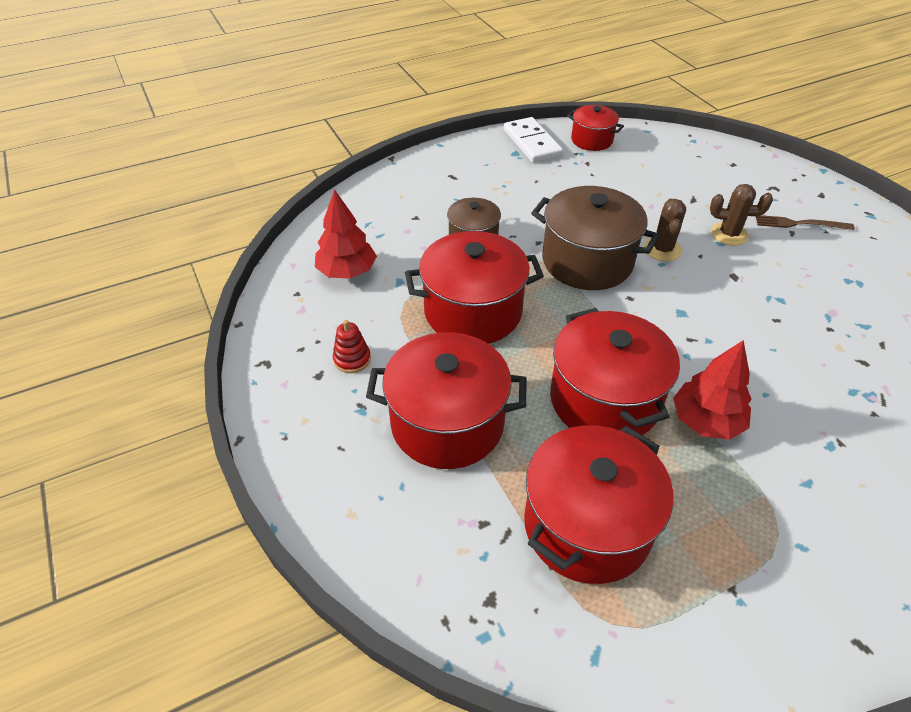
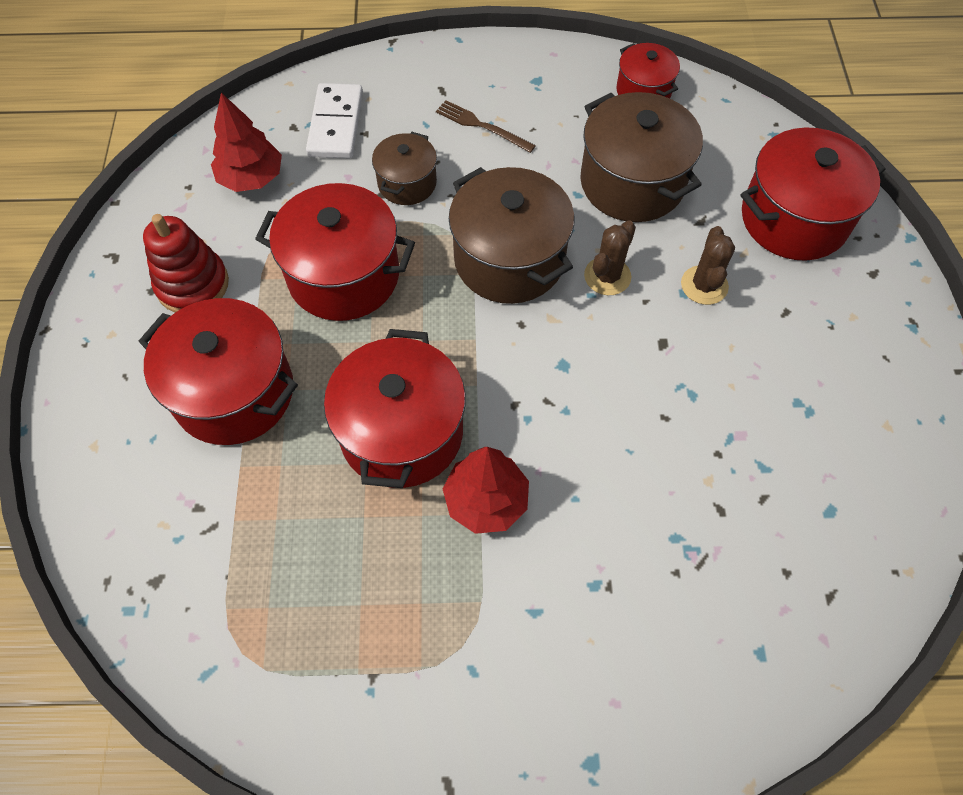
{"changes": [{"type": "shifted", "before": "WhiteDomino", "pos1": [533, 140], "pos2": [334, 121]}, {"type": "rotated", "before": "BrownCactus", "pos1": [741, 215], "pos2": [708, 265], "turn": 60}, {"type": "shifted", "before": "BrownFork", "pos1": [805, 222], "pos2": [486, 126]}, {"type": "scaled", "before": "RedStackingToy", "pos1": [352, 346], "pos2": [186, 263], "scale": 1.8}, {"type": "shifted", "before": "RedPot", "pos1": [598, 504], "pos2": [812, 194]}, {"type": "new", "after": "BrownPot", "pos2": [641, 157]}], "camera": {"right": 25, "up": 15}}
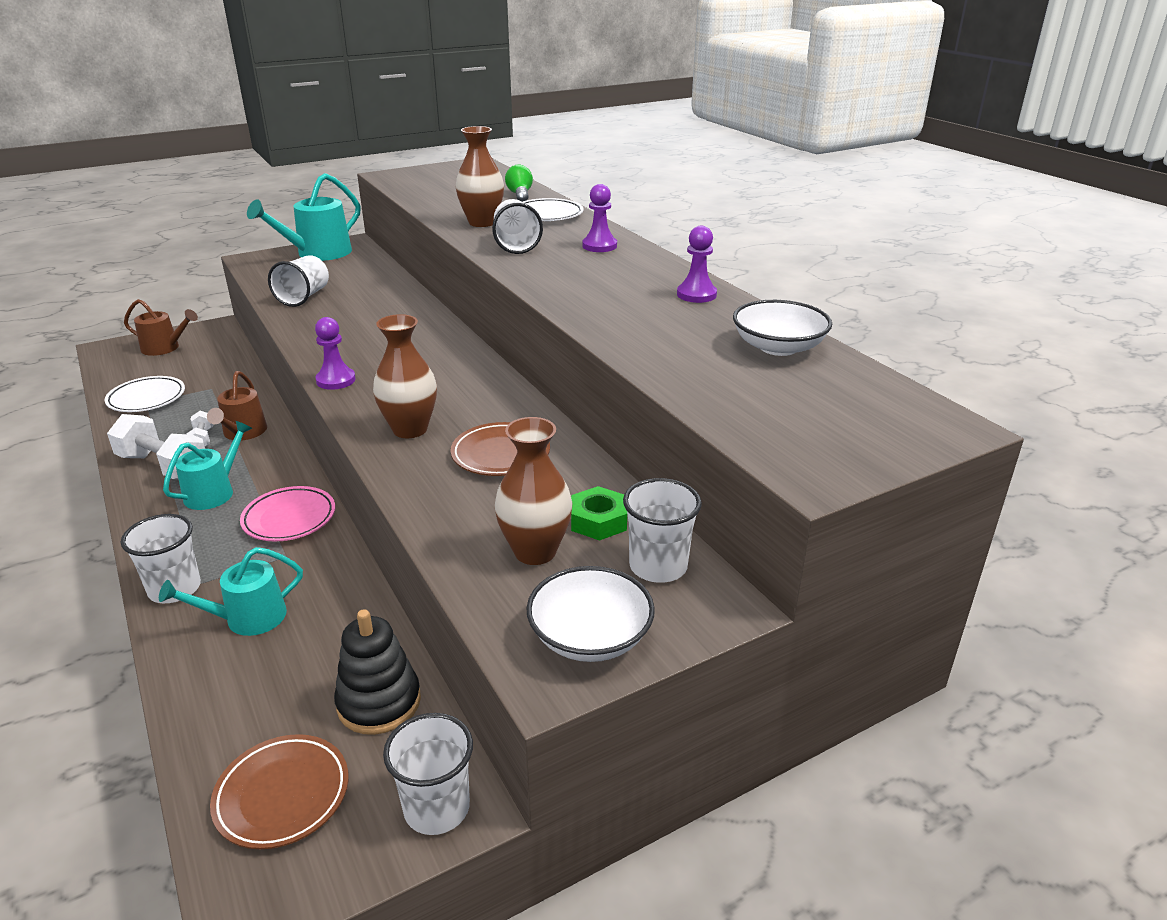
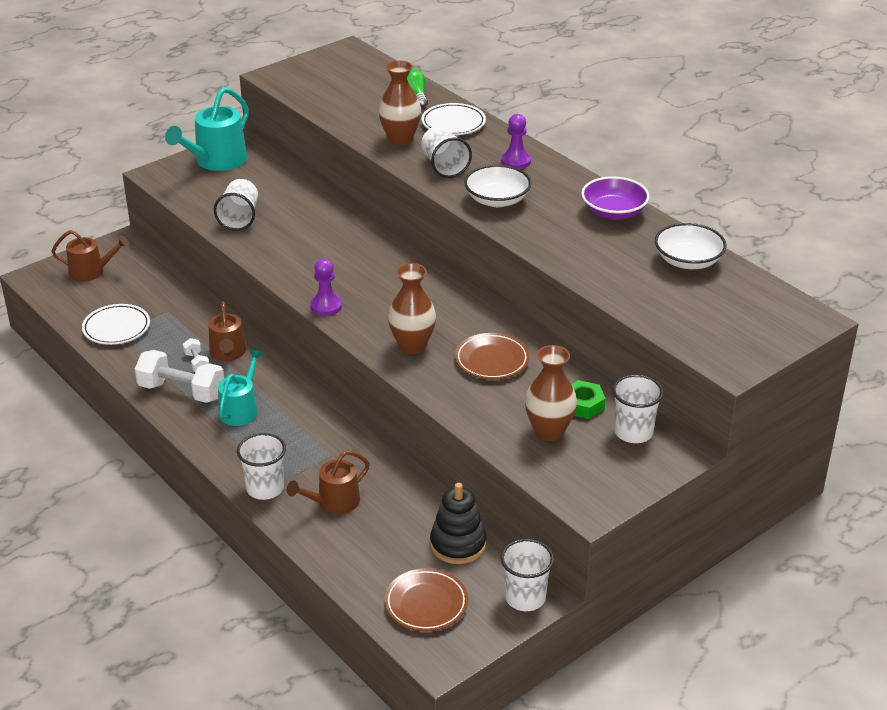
{"changes": [{"type": "swapped", "before": "PurplePawn", "after": "PurpleBowl", "pos1": [697, 264], "pos2": [615, 198]}, {"type": "gone", "before": "PinkPlate", "pos1": [287, 513]}, {"type": "repainted", "before": "TurquoiseWateringCan", "after": "BrownWateringCan", "pos1": [231, 591], "pos2": [328, 482]}, {"type": "shifted", "before": "WhiteBowl", "pos1": [591, 614], "pos2": [497, 186]}], "camera": {"right": -10, "up": 5}}
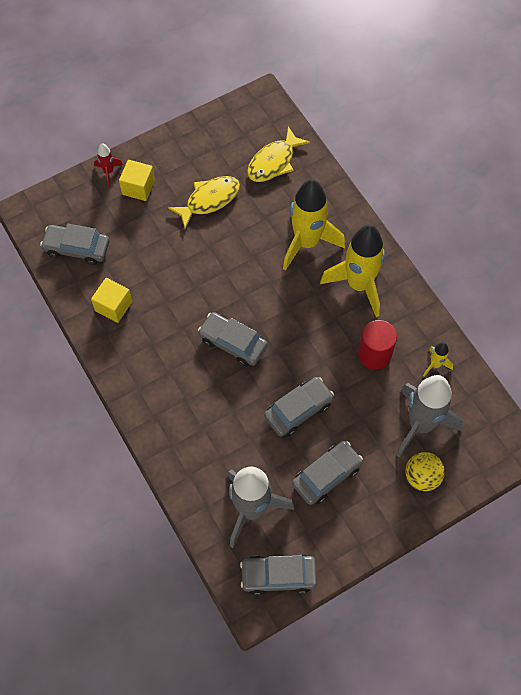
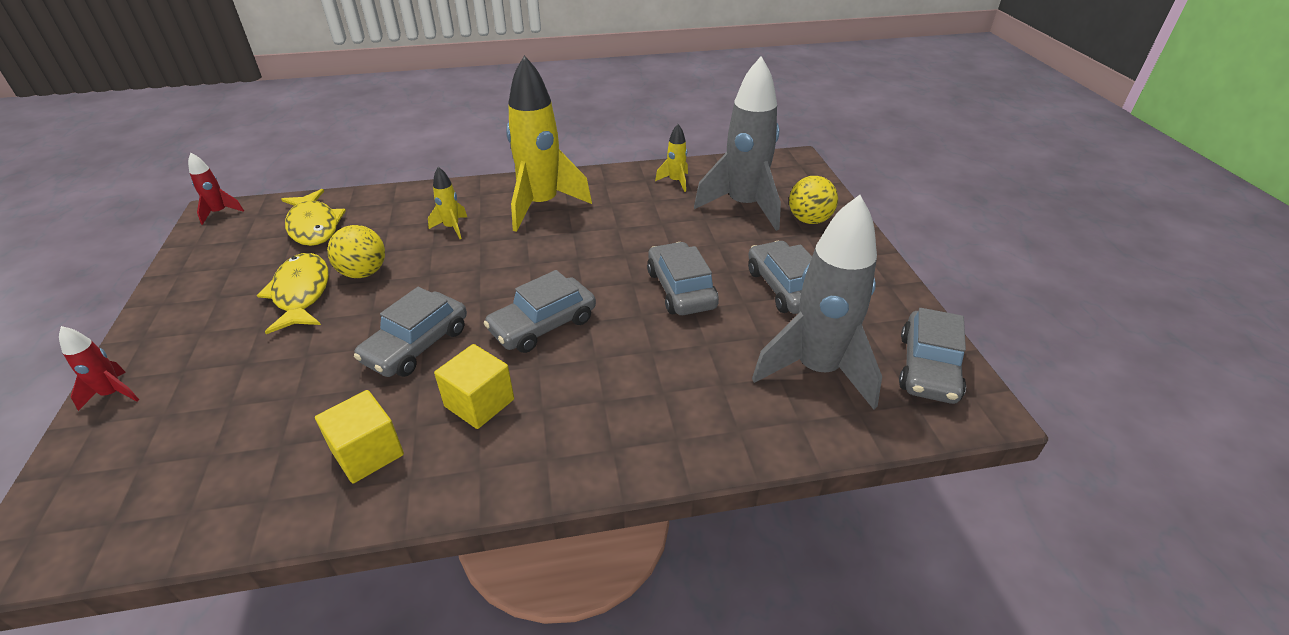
{"changes": [{"type": "shifted", "before": "YellowCube", "pos1": [137, 180], "pos2": [474, 386]}, {"type": "scaled", "before": "YellowRocket", "pos1": [314, 224], "pos2": [447, 203], "scale": 0.44}, {"type": "shifted", "before": "GreyCar", "pos1": [75, 244], "pos2": [410, 332]}, {"type": "gone", "before": "RedCylinder", "pos1": [377, 345]}, {"type": "new", "after": "RedRocket", "pos2": [216, 188]}, {"type": "new", "after": "YellowBall", "pos2": [356, 251]}], "camera": {"right": -70, "up": -25}}
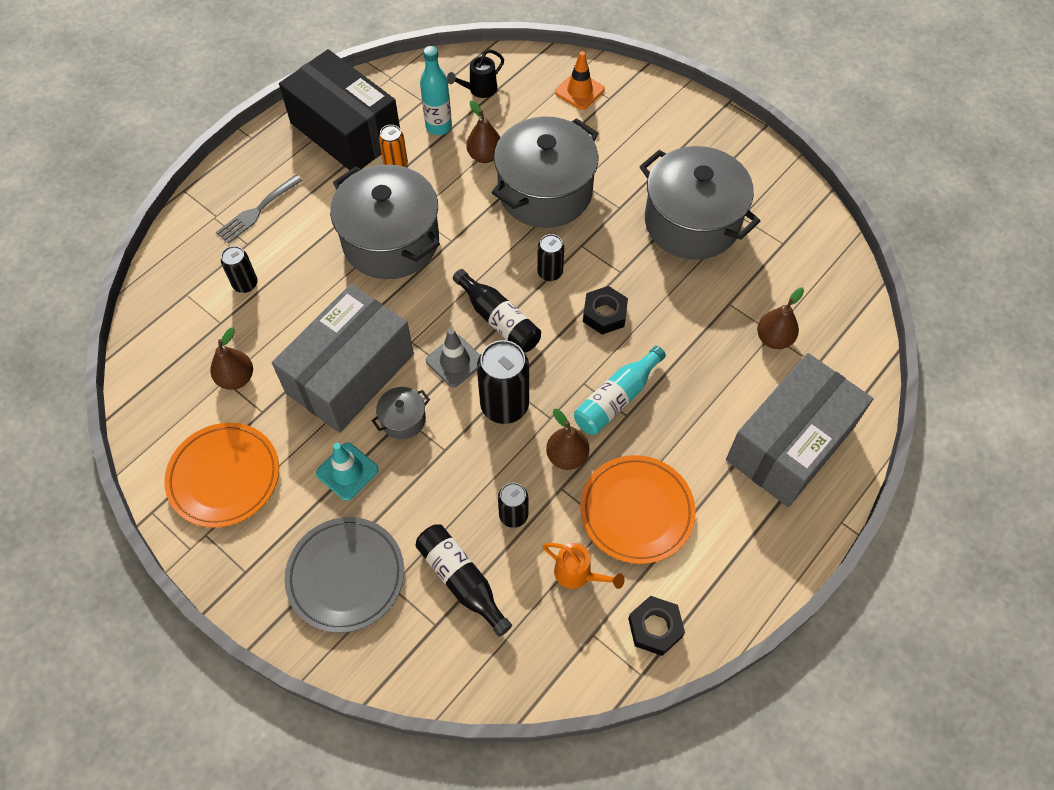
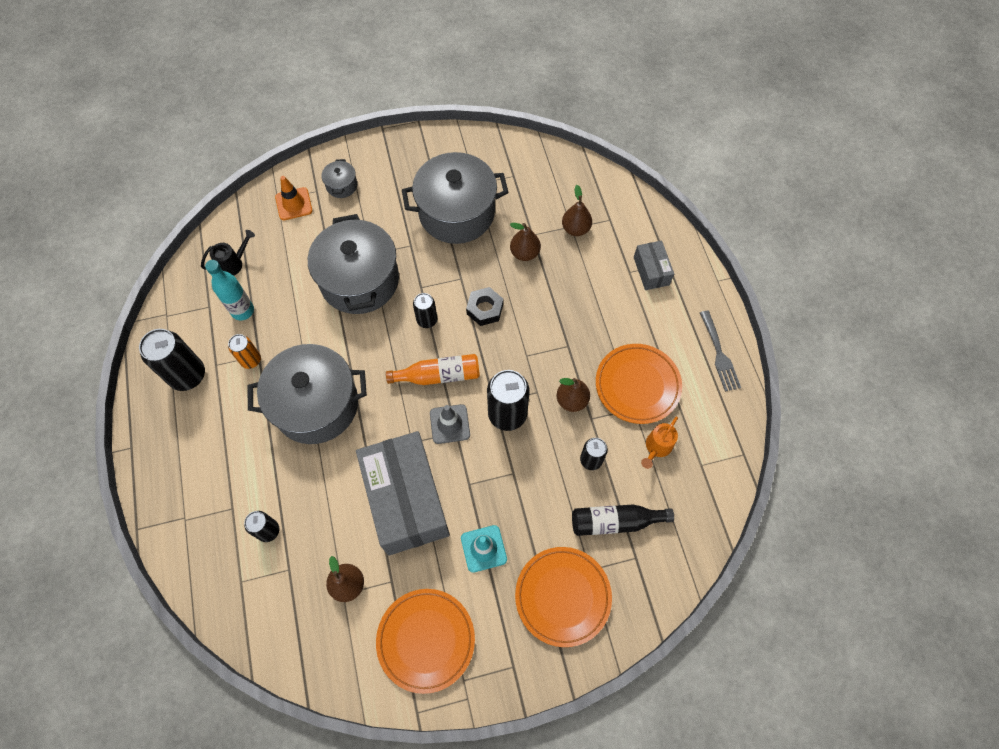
{"changes": [{"type": "swapped", "before": "BlackBox", "after": "BlackCan", "pos1": [339, 109], "pos2": [172, 360]}, {"type": "rotated", "before": "BlackWateringCan", "pos1": [475, 73], "pos2": [228, 252], "turn": -120}, {"type": "shifted", "before": "BrownPear", "pos1": [483, 131], "pos2": [525, 242]}, {"type": "shifted", "before": "GreyFork", "pos1": [259, 209], "pos2": [720, 351]}, {"type": "repainted", "before": "BlackBottle", "after": "OrangeBottle", "pos1": [497, 311], "pos2": [433, 369]}, {"type": "gone", "before": "TurquoiseBottle", "pos1": [620, 390]}, {"type": "scaled", "before": "GreyBox", "pos1": [799, 430], "pos2": [654, 265], "scale": 0.47}, {"type": "shifted", "before": "GreyPot", "pos1": [401, 413], "pos2": [339, 178]}, {"type": "repainted", "before": "GreyPlate", "after": "OrangePlate", "pos1": [344, 575], "pos2": [563, 597]}, {"type": "rotated", "before": "OrangeWateringCan", "pos1": [583, 566], "pos2": [659, 442], "turn": 150}, {"type": "gone", "before": "BlackNut", "pos1": [656, 626]}], "camera": {"right": -55, "up": 5}}
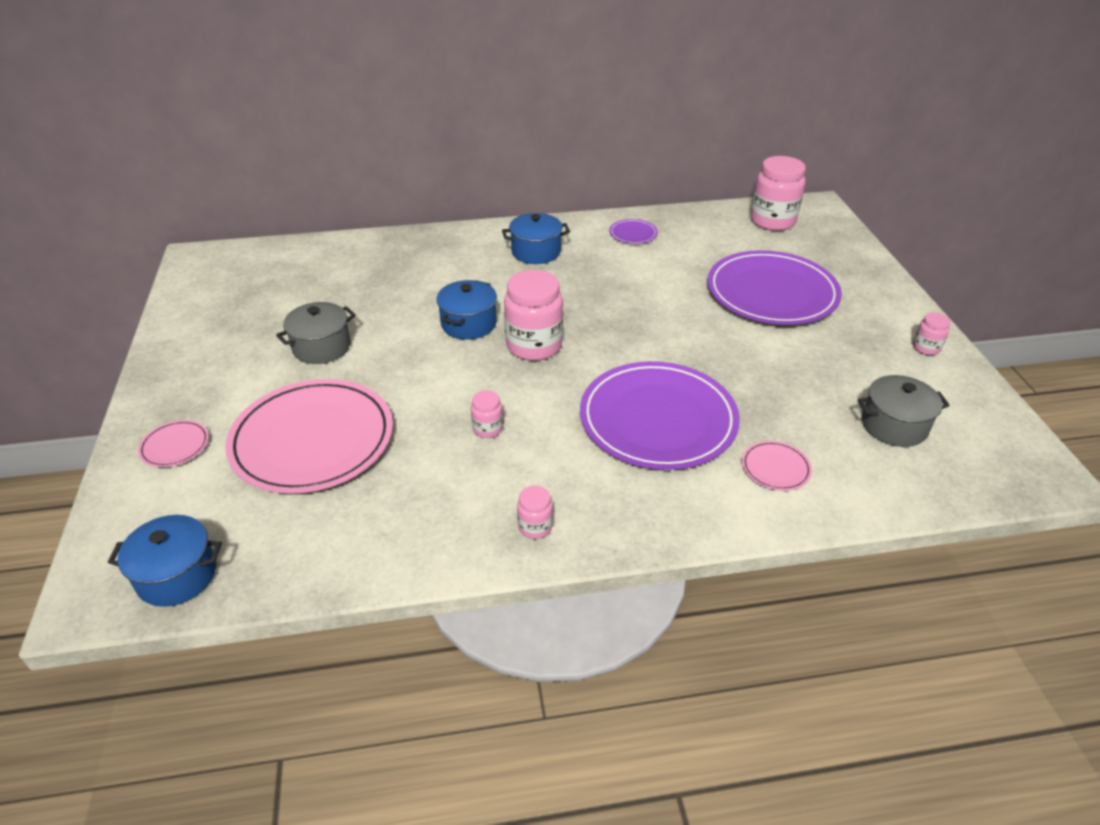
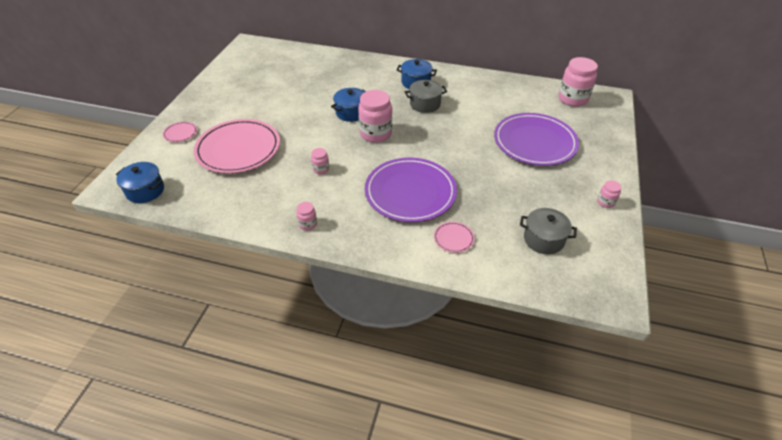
{"changes": [{"type": "gone", "before": "PurplePlate", "pos1": [633, 231]}, {"type": "shifted", "before": "GreyPot", "pos1": [316, 333], "pos2": [426, 96]}], "camera": {"right": 25, "up": 5}}
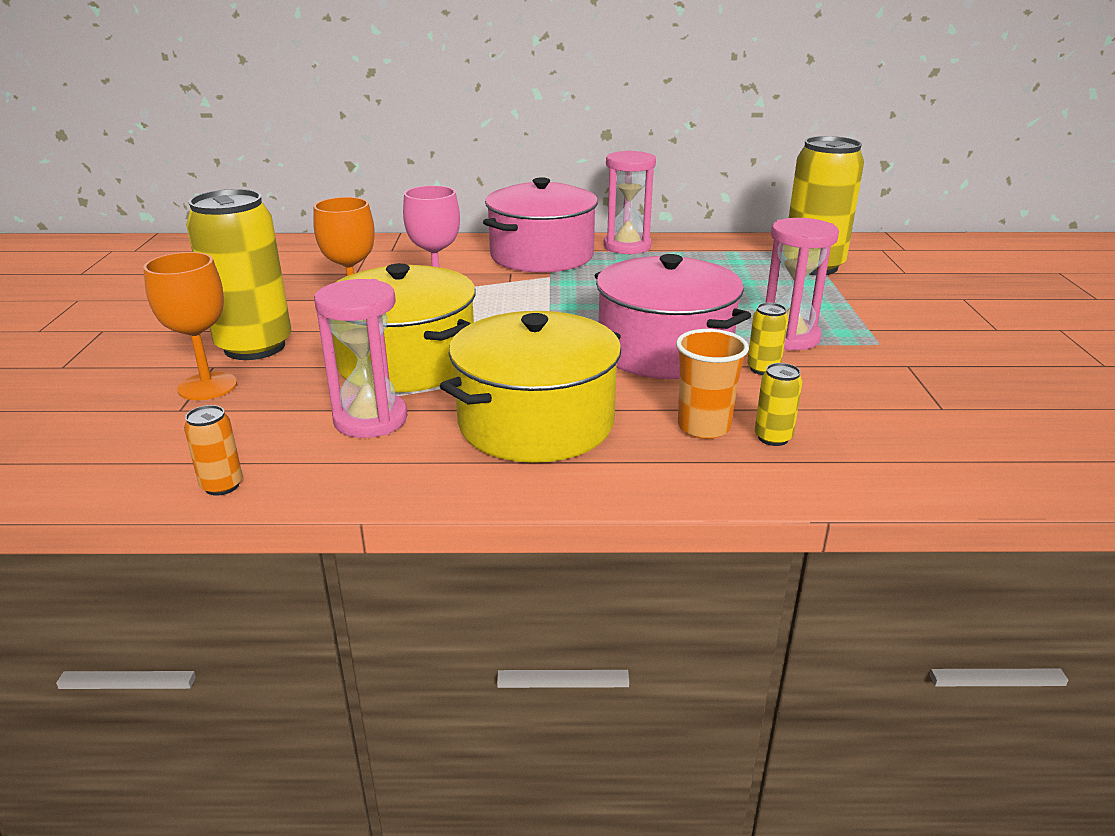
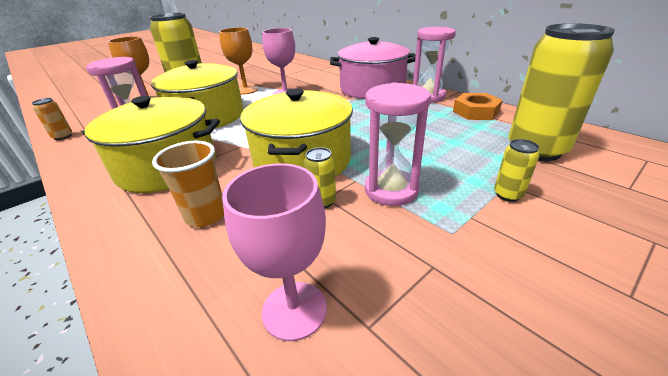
{"changes": [{"type": "repainted", "before": "PinkPot", "after": "YellowPot", "pos1": [672, 316], "pos2": [296, 132]}, {"type": "shifted", "before": "YellowCan", "pos1": [778, 404], "pos2": [517, 170]}, {"type": "new", "after": "OrangeNut", "pos2": [478, 106]}, {"type": "new", "after": "PinkGoblet", "pos2": [274, 252]}], "camera": {"right": 50, "up": 5}}
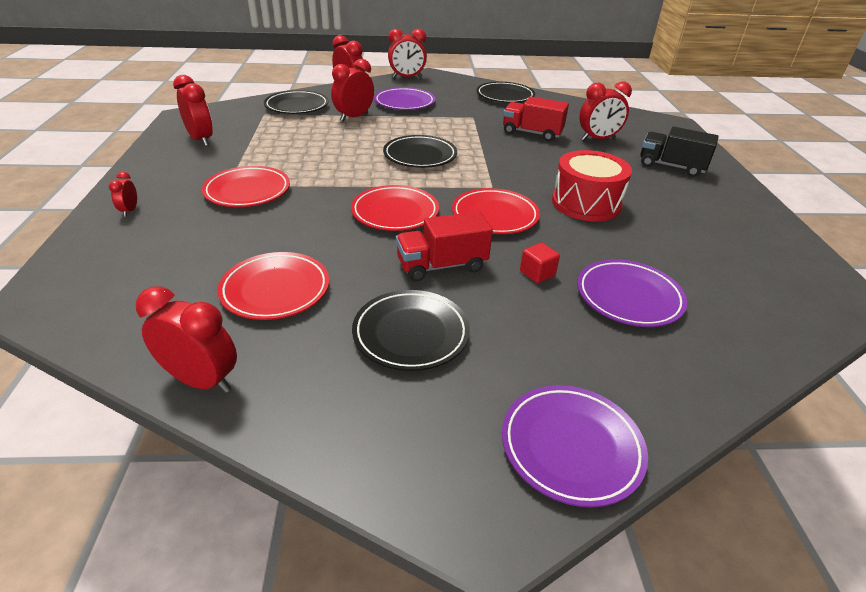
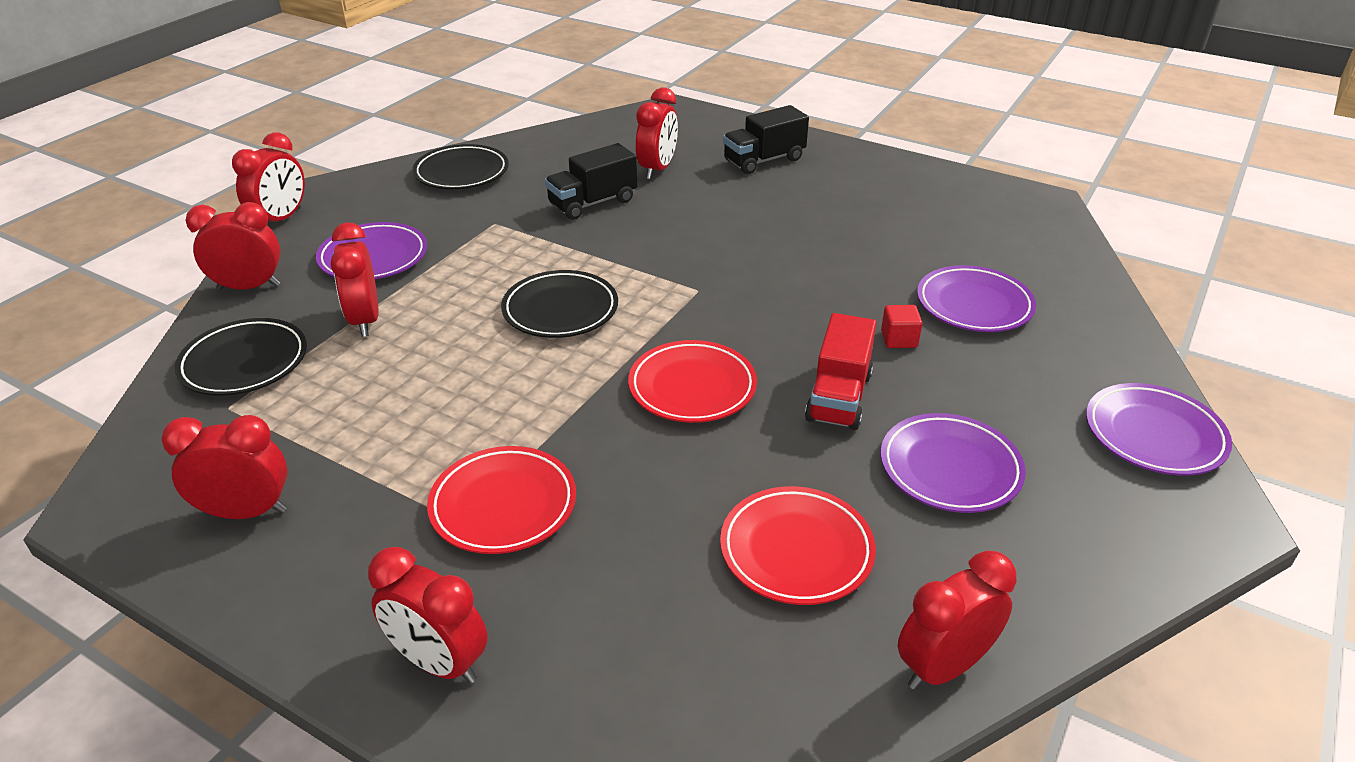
{"changes": [{"type": "repainted", "before": "RedTruck", "after": "BlackTruck", "pos1": [536, 118], "pos2": [591, 181]}, {"type": "gone", "before": "RedDrum", "pos1": [592, 186]}, {"type": "scaled", "before": "RedClock", "pos1": [123, 194], "pos2": [428, 615], "scale": 1.95}, {"type": "gone", "before": "RedPlate", "pos1": [496, 211]}, {"type": "repainted", "before": "BlackPlate", "after": "PurplePlate", "pos1": [411, 330], "pos2": [953, 463]}], "camera": {"right": -55, "up": 0}}
